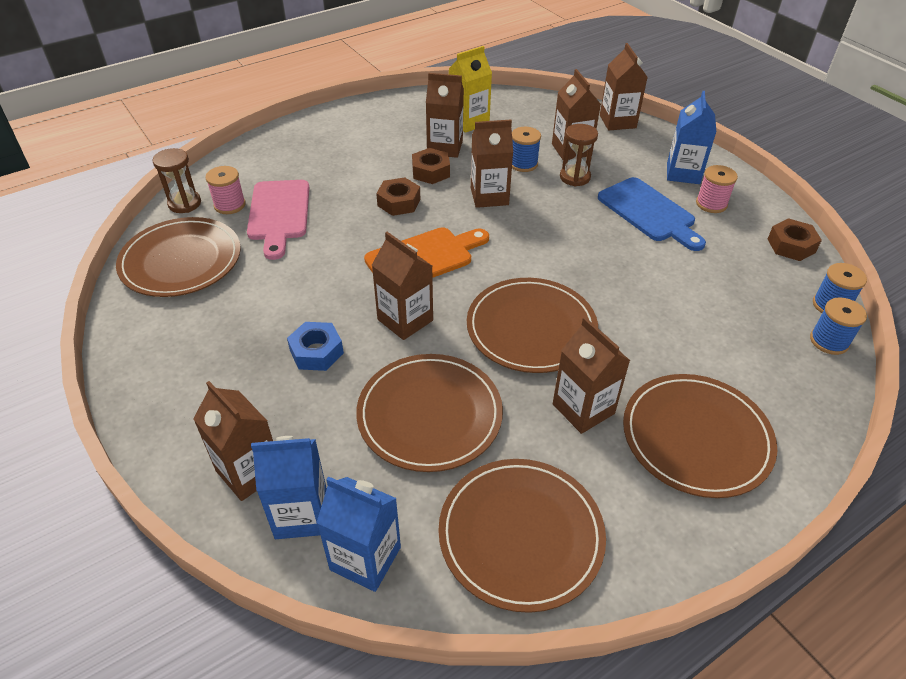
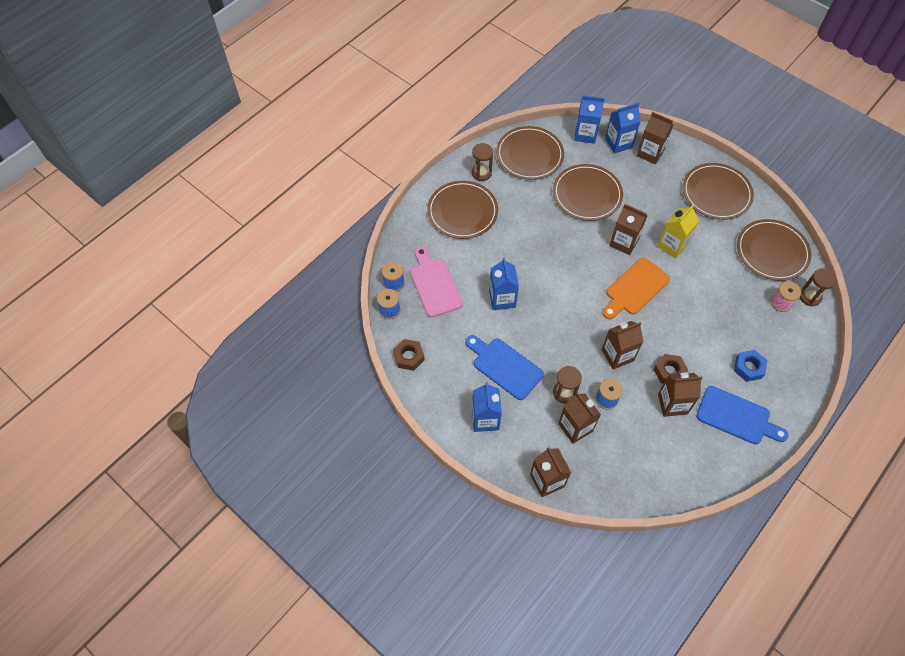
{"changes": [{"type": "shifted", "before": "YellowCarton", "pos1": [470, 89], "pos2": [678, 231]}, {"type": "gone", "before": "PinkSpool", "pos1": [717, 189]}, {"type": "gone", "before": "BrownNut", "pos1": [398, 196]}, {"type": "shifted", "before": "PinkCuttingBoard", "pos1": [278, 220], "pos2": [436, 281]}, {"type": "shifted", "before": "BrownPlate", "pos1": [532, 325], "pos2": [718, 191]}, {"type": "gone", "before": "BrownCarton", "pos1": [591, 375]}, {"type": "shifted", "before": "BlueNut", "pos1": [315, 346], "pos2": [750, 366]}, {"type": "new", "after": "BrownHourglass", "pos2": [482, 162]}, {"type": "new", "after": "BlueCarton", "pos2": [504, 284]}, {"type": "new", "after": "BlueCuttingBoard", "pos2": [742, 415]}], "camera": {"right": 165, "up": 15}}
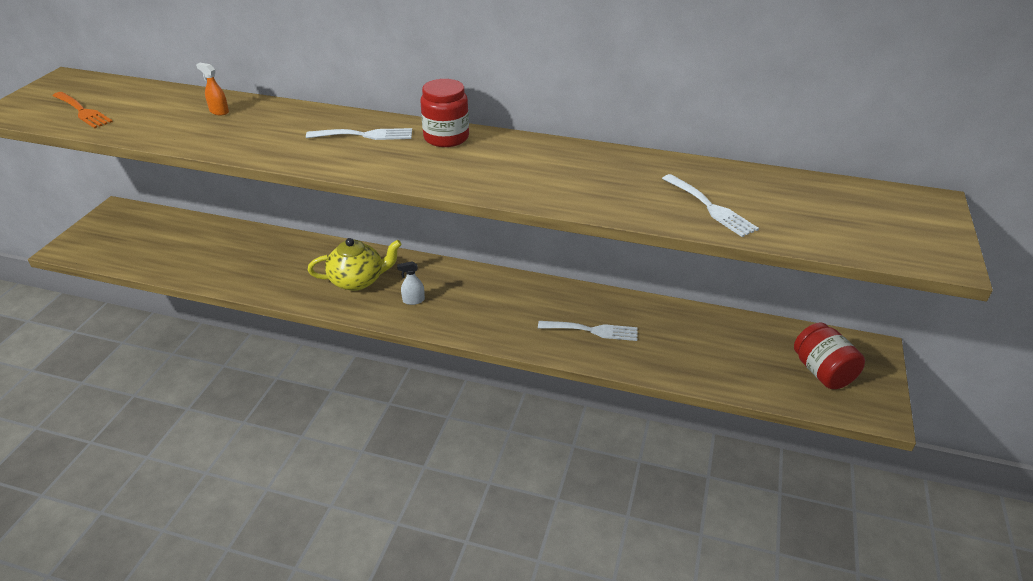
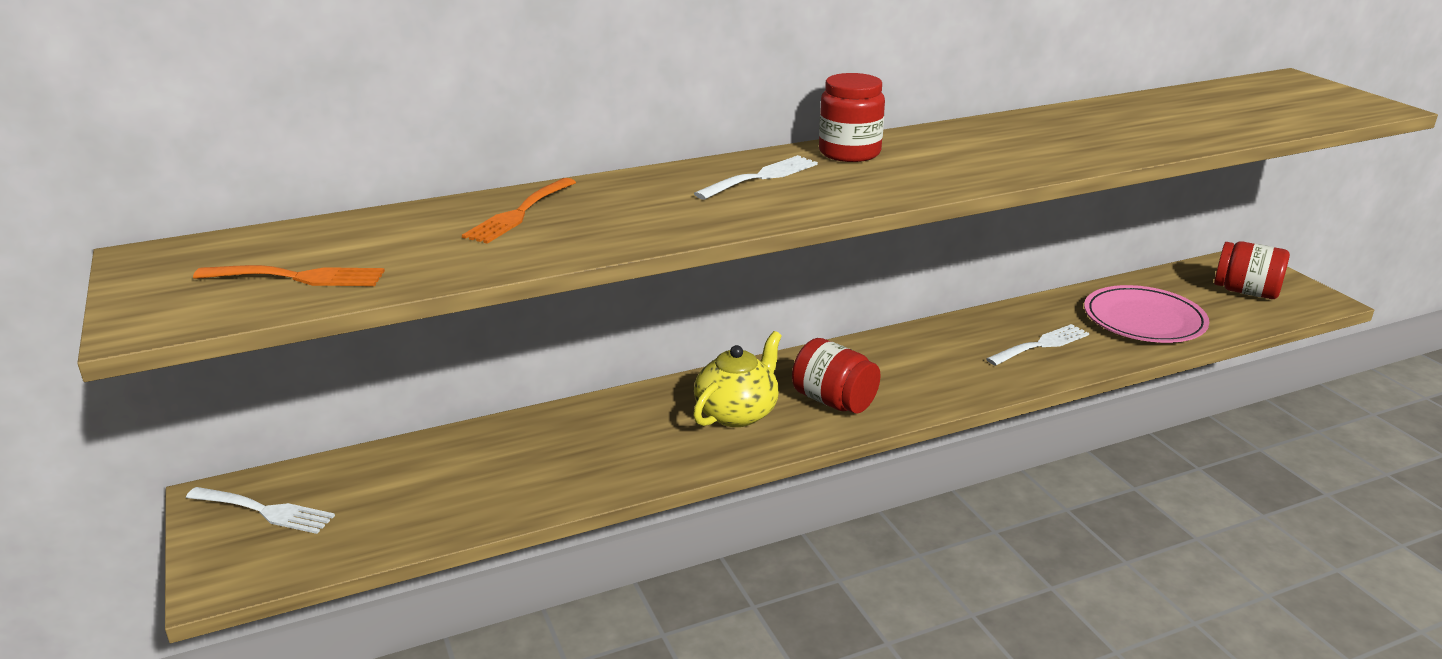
{"changes": [{"type": "swapped", "before": "OrangeSprayBottle", "after": "OrangeFork", "pos1": [212, 89], "pos2": [519, 211]}, {"type": "shifted", "before": "WhiteFork", "pos1": [710, 205], "pos2": [260, 510]}, {"type": "swapped", "before": "WhiteSprayBottle", "after": "RedJar", "pos1": [411, 283], "pos2": [836, 376]}, {"type": "new", "after": "PinkPlate", "pos2": [1146, 314]}], "camera": {"right": -40, "up": -10}}
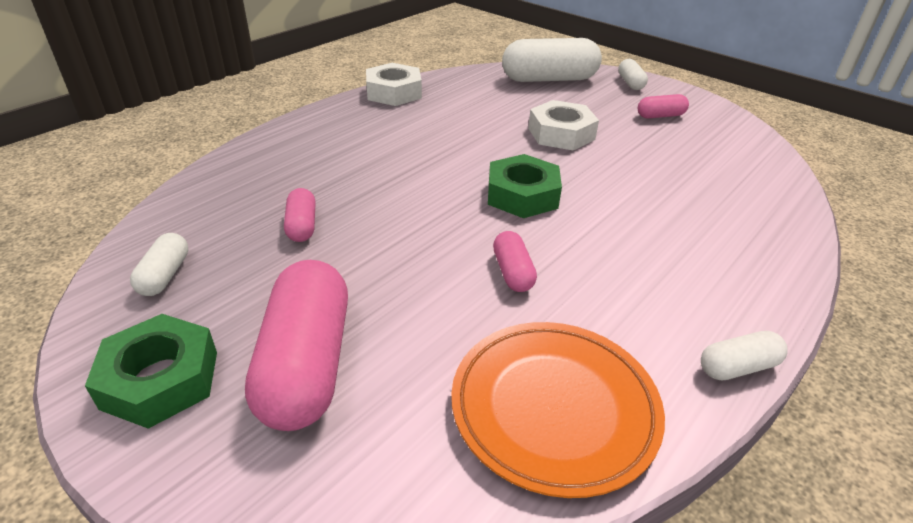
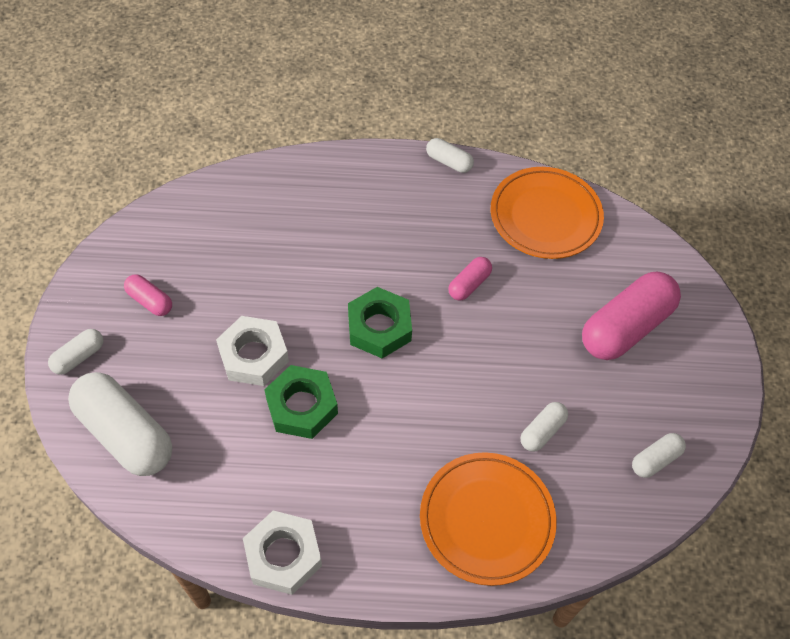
{"changes": [{"type": "repainted", "before": "PinkCapsule", "after": "WhiteCapsule", "pos1": [300, 215], "pos2": [544, 427]}, {"type": "shifted", "before": "GreenNut", "pos1": [151, 371], "pos2": [301, 402]}, {"type": "new", "after": "OrangePlate", "pos2": [488, 519]}], "camera": {"right": -130, "up": 20}}
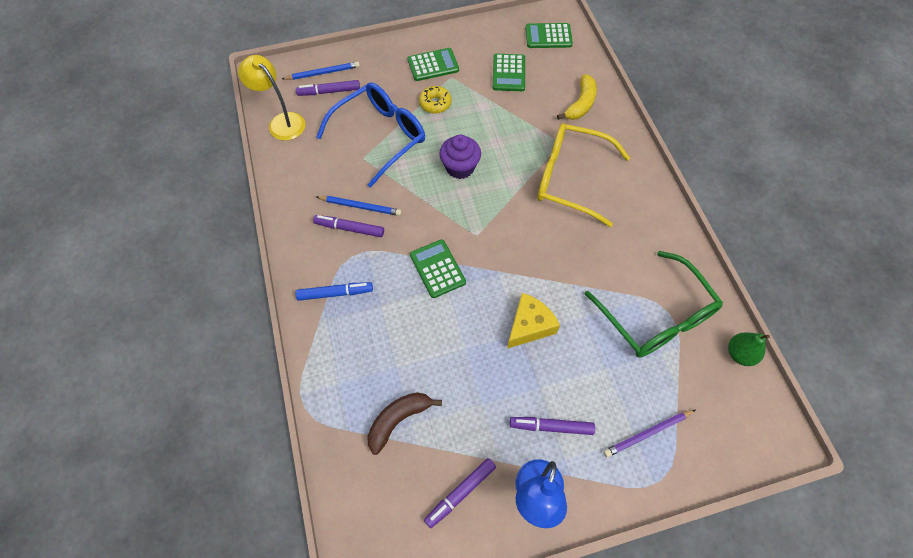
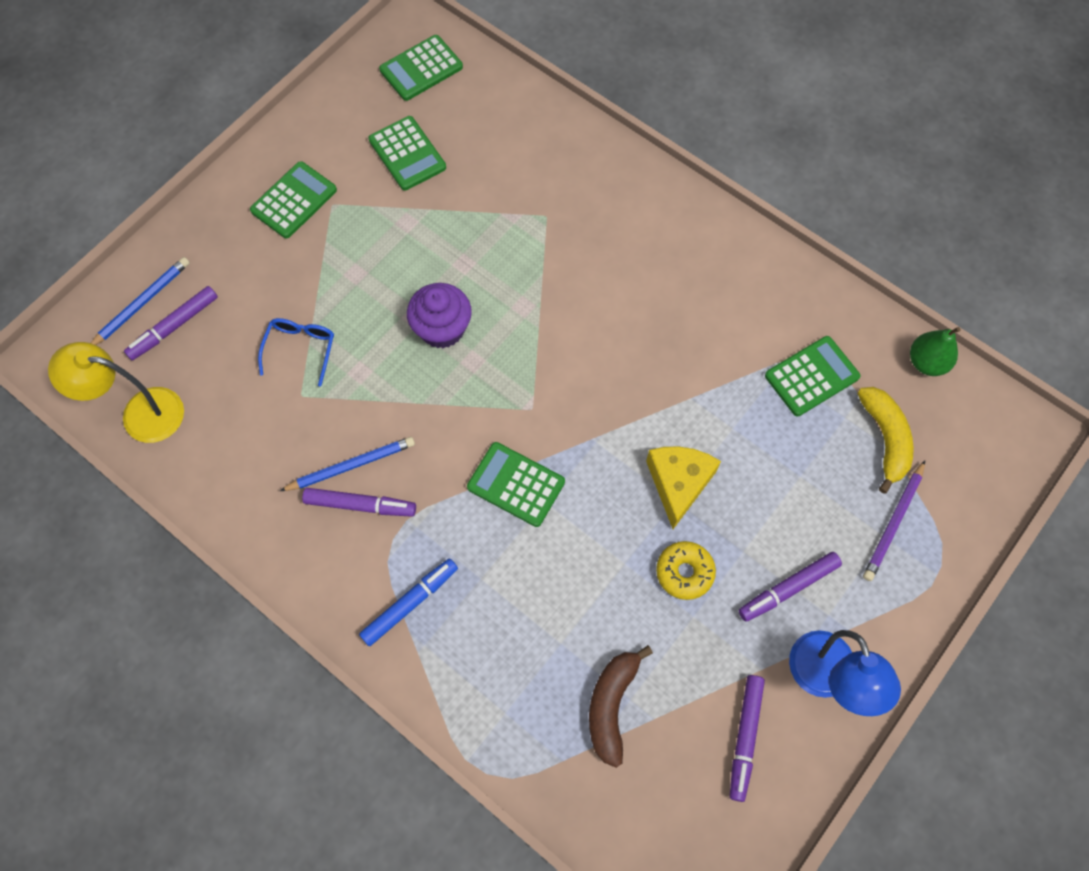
{"changes": [{"type": "shifted", "before": "YellowBanana", "pos1": [577, 97], "pos2": [885, 440]}, {"type": "scaled", "before": "BlueGlasses", "pos1": [370, 135], "pos2": [296, 352], "scale": 0.46}, {"type": "shifted", "before": "YellowDonut", "pos1": [435, 100], "pos2": [686, 570]}, {"type": "gone", "before": "YellowGlasses", "pos1": [583, 175]}, {"type": "rotated", "before": "PurpleMarker", "pos1": [348, 226], "pos2": [359, 502], "turn": -150}, {"type": "swapped", "before": "GreenGlasses", "after": "GreenCalculator", "pos1": [654, 304], "pos2": [812, 376]}], "camera": {"right": -35, "up": 5}}
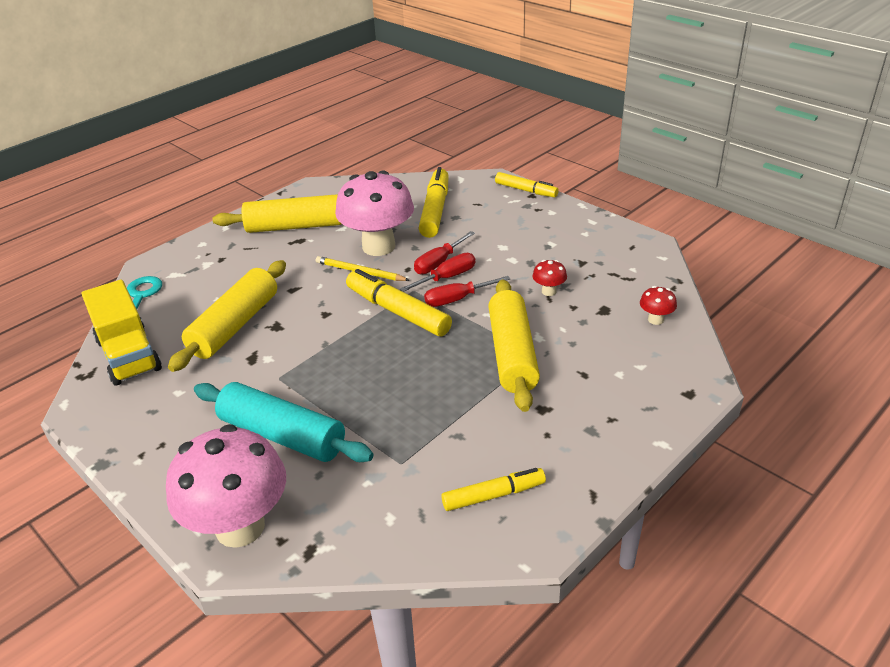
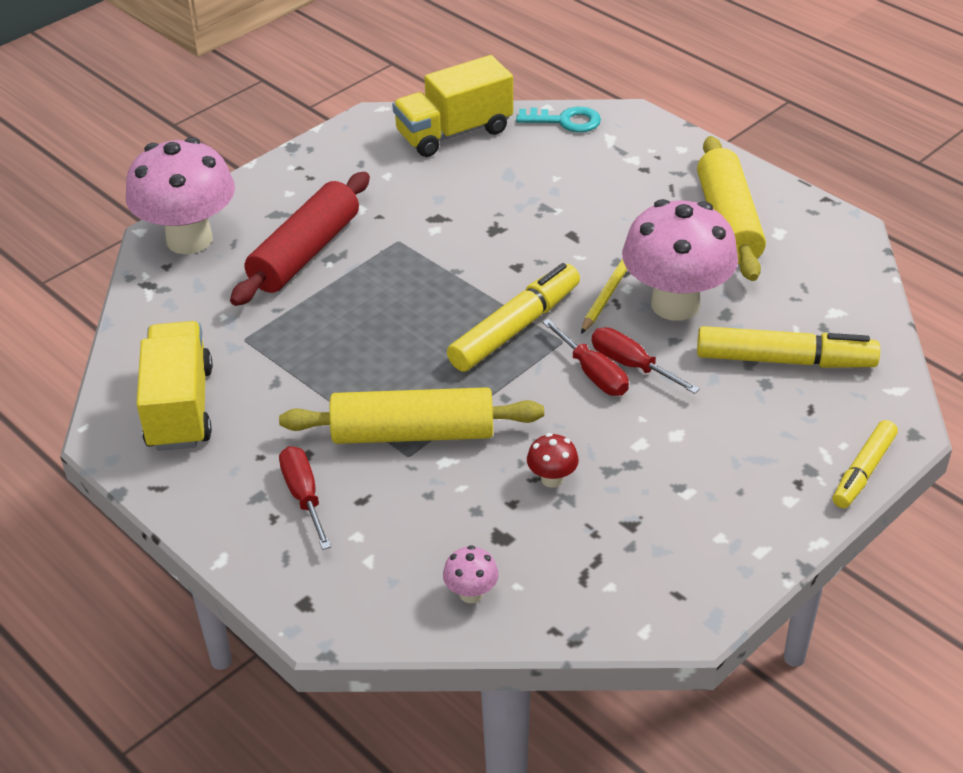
{"changes": [{"type": "gone", "before": "YellowRollingPin", "pos1": [227, 316]}, {"type": "shifted", "before": "RedScrewdriver", "pos1": [467, 291], "pos2": [305, 498]}, {"type": "repainted", "before": "RedMushroom", "after": "PinkMushroom", "pos1": [658, 305], "pos2": [471, 574]}, {"type": "repainted", "before": "TurquoiseRollingPin", "after": "RedRollingPin", "pos1": [284, 422], "pos2": [300, 239]}, {"type": "swapped", "before": "YellowMarker", "after": "YellowTruck", "pos1": [493, 489], "pos2": [175, 386]}], "camera": {"right": 90, "up": 5}}
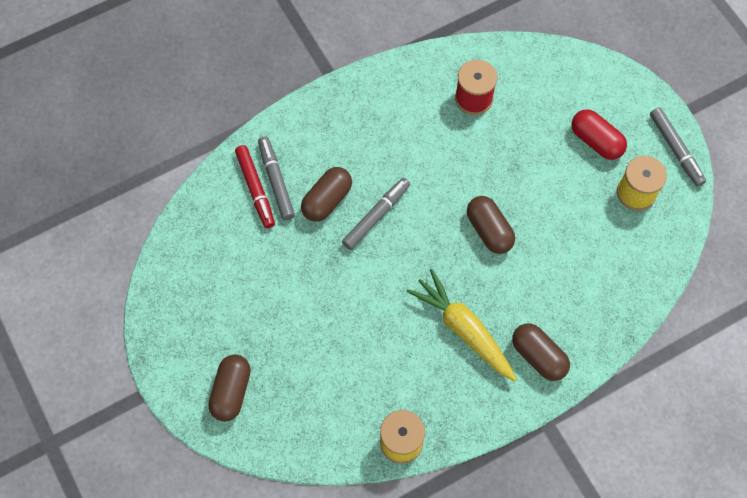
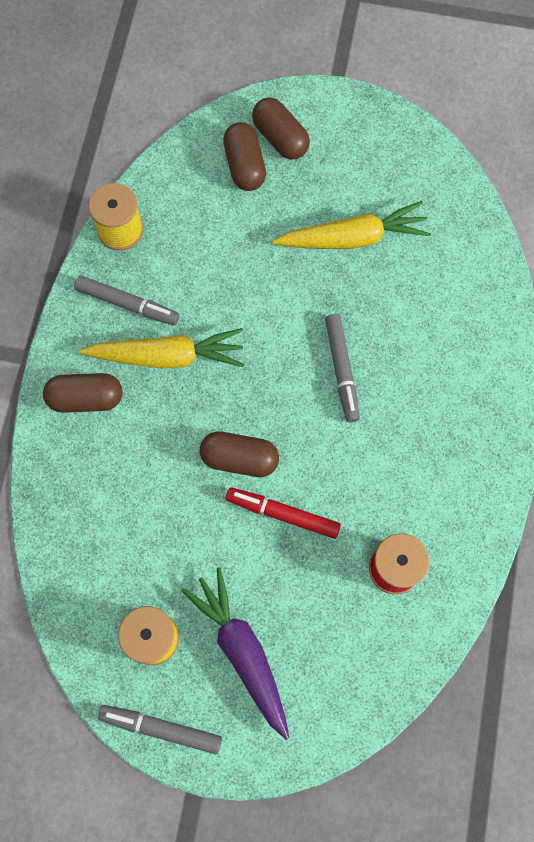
{"changes": [{"type": "swapped", "before": "RedCapsule", "after": "PurpleCarrot", "pos1": [599, 134], "pos2": [235, 653]}, {"type": "shifted", "before": "GreyMarker", "pos1": [276, 178], "pos2": [126, 300]}, {"type": "shifted", "before": "RedMarker", "pos1": [255, 186], "pos2": [283, 513]}, {"type": "shifted", "before": "BrownCapsule", "pos1": [326, 194], "pos2": [244, 156]}, {"type": "new", "after": "YellowCarrot", "pos2": [351, 225]}], "camera": {"right": 130, "up": 5}}
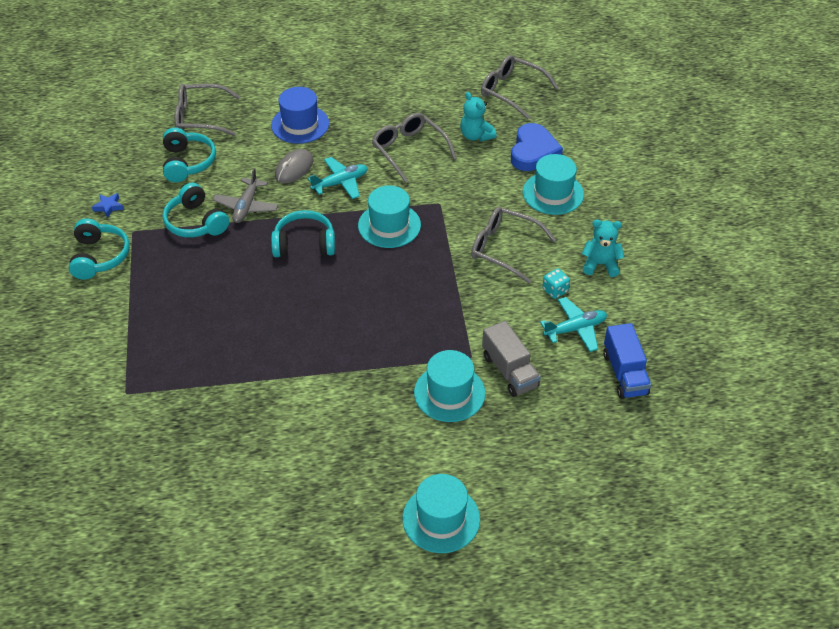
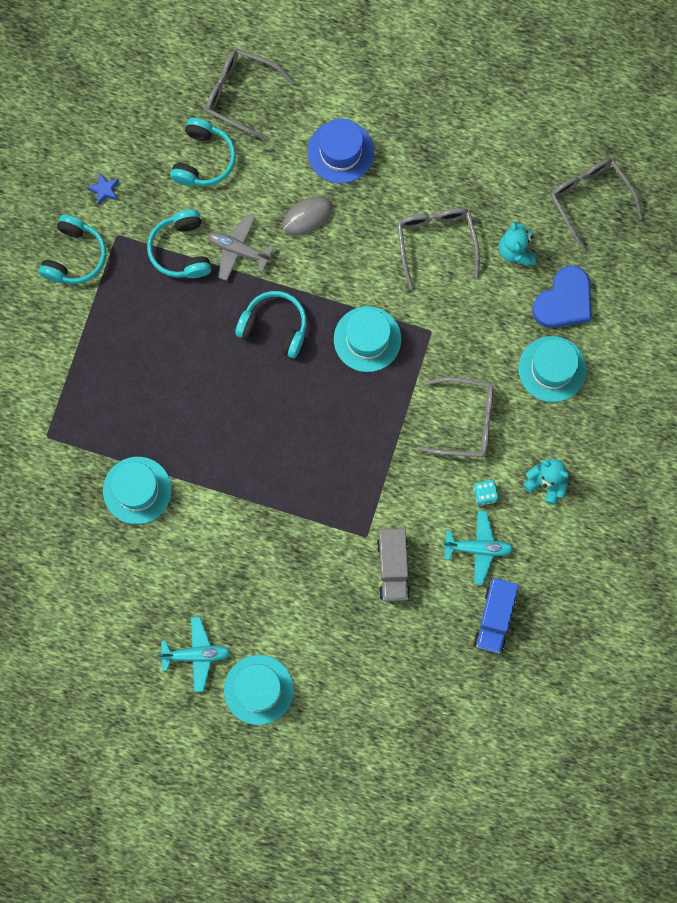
{"changes": [{"type": "shifted", "before": "TurquoisePlane", "pos1": [338, 178], "pos2": [194, 654]}, {"type": "rotated", "before": "GreyPlane", "pos1": [245, 195], "pos2": [241, 247], "turn": 75}, {"type": "rotated", "before": "GreyGlasses", "pos1": [513, 245], "pos2": [455, 417], "turn": 135}, {"type": "shifted", "before": "TurquoiseHat", "pos1": [450, 386], "pos2": [137, 490]}], "camera": {"right": 25, "up": 30}}
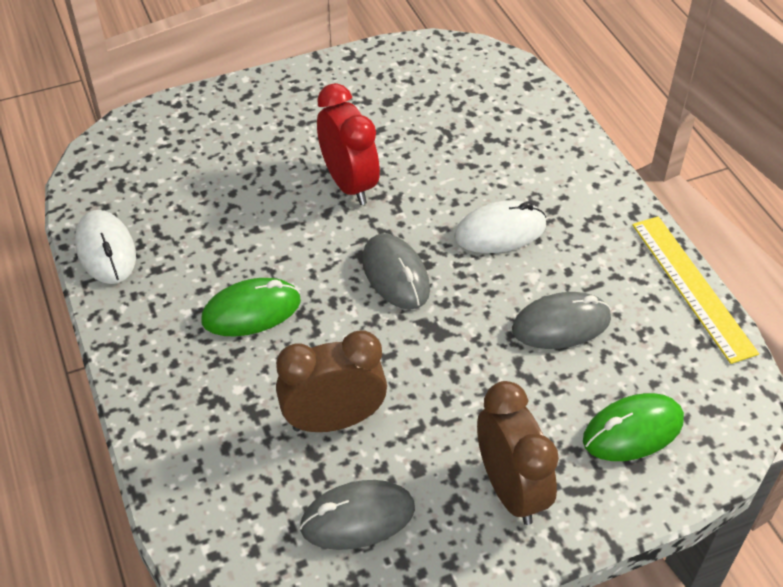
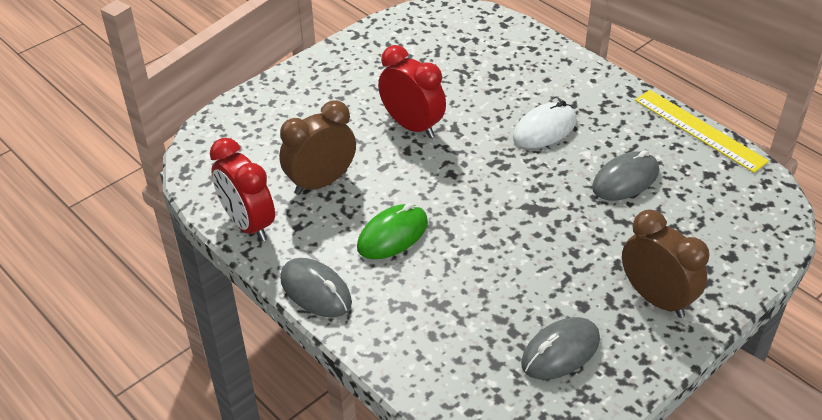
{"changes": [{"type": "swapped", "before": "WhiteMouse", "after": "RedClock", "pos1": [105, 247], "pos2": [242, 190]}, {"type": "shifted", "before": "GreyMouse", "pos1": [396, 272], "pos2": [316, 287]}, {"type": "shifted", "before": "BrownClock", "pos1": [331, 381], "pos2": [317, 147]}, {"type": "gone", "before": "GreenMouse", "pos1": [633, 427]}], "camera": {"right": -20, "up": -5}}
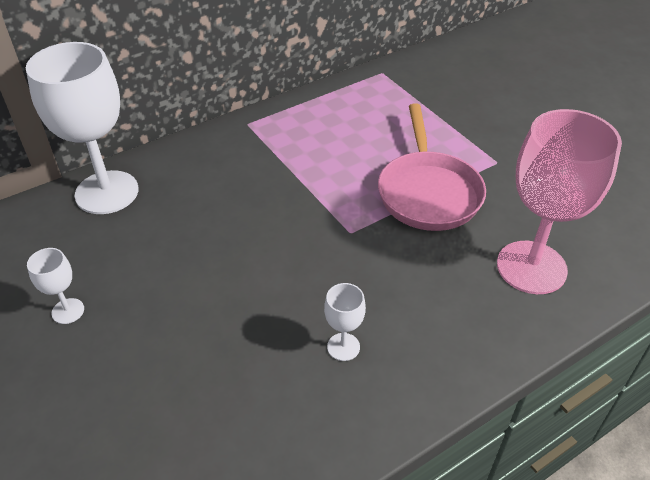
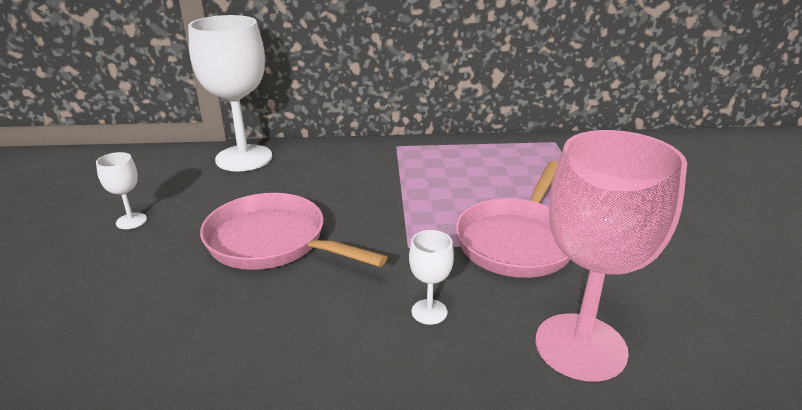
{"changes": [{"type": "shifted", "before": "WhiteGoblet", "pos1": [345, 322], "pos2": [431, 277]}, {"type": "new", "after": "PinkPan", "pos2": [293, 231]}], "camera": {"right": 30, "up": -15}}
